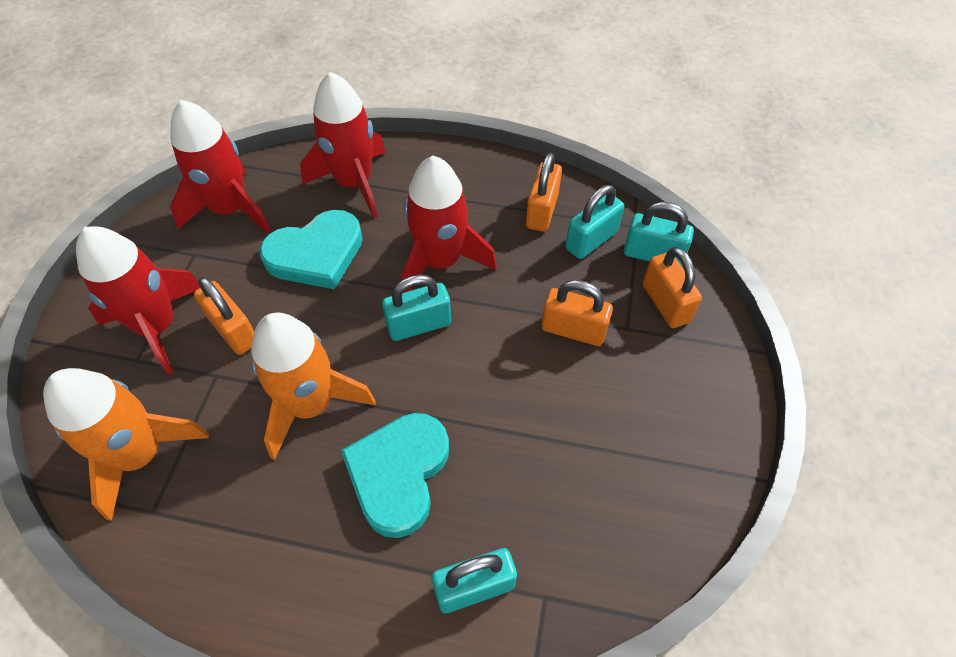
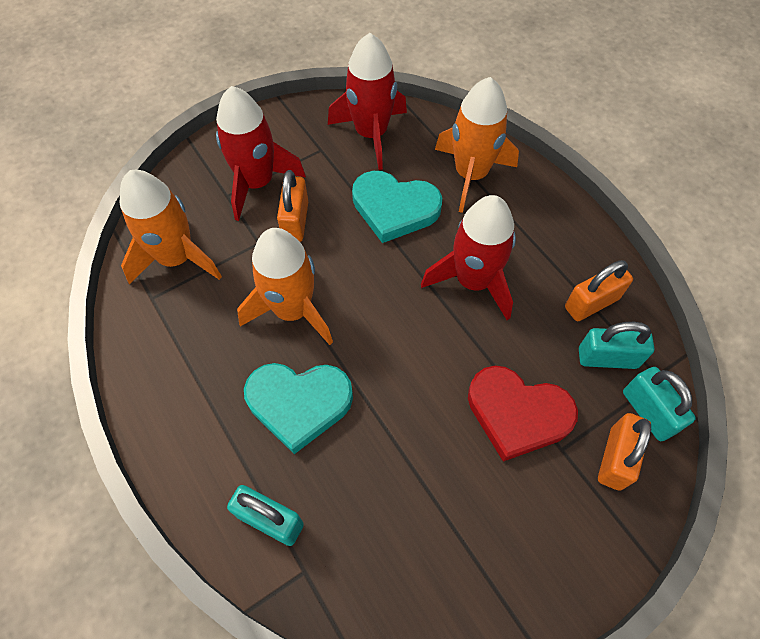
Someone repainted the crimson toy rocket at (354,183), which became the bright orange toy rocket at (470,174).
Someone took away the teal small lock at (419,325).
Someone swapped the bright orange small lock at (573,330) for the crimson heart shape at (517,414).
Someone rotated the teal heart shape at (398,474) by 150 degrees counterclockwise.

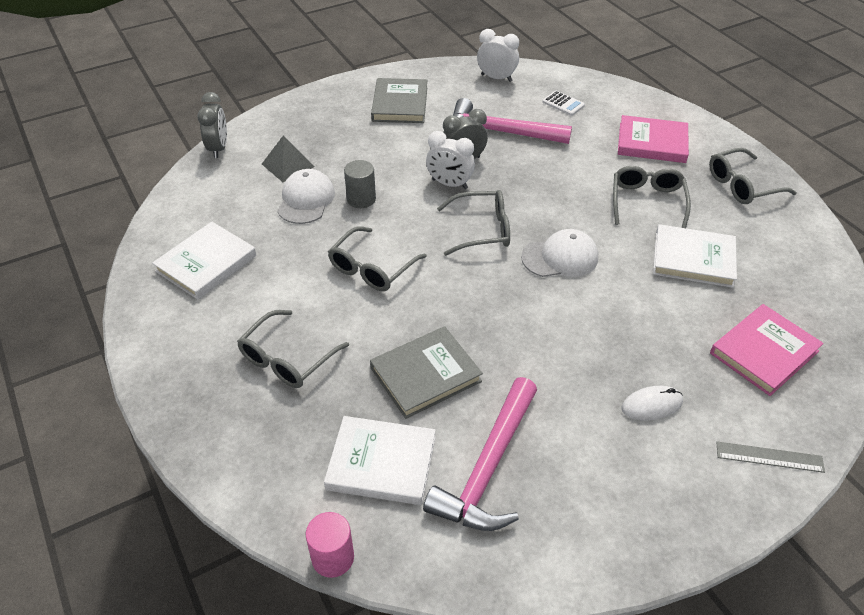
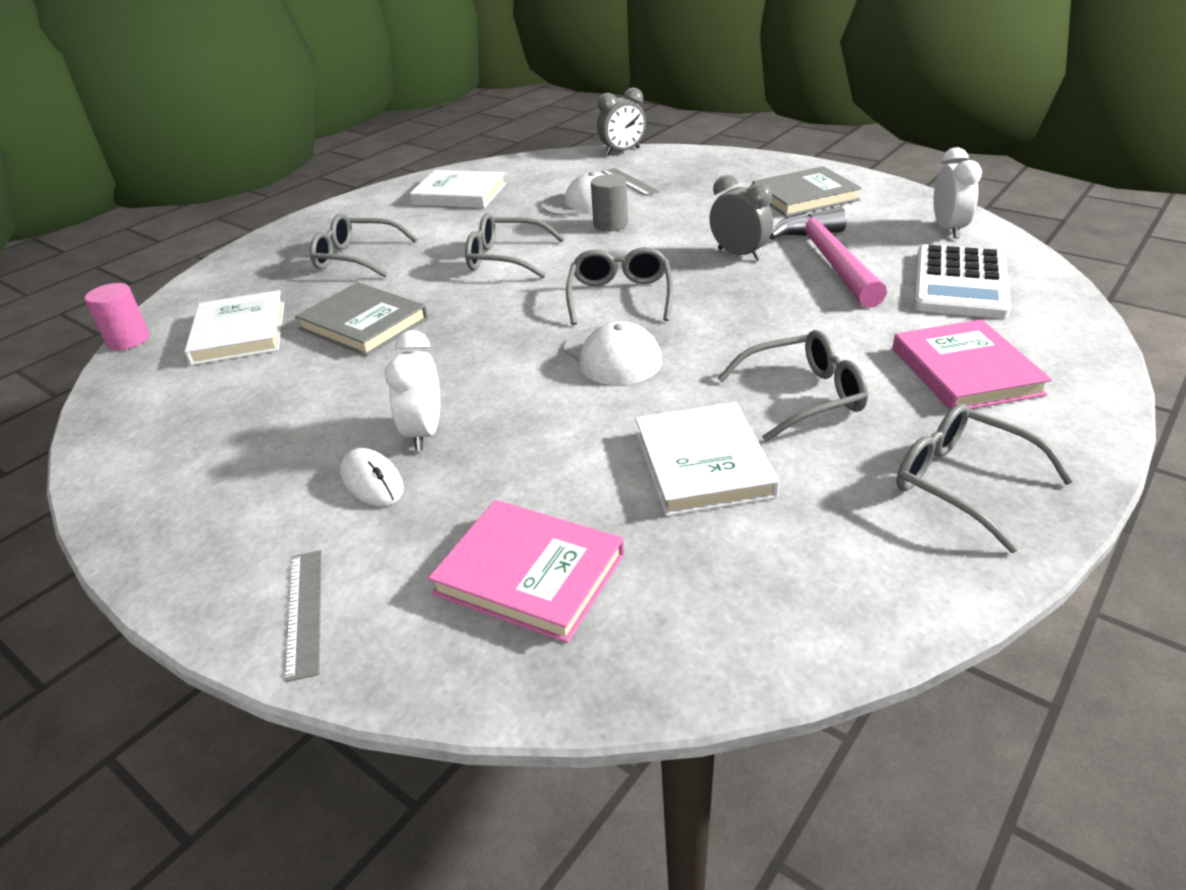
Someone scaled the white calculator at (563,104) by 2.16.
Someone carried the white alarm clock from (449,184) to (424,432).
Someone swapped the ash-grey solid pyramid at (288,165) for the ash-grey ruler at (629,182).
Someone rotated the ash-grey spectacles at (482,230) by 150 degrees counterclockwise.
Someone took away the rosy carpenter's hammer at (488,468).

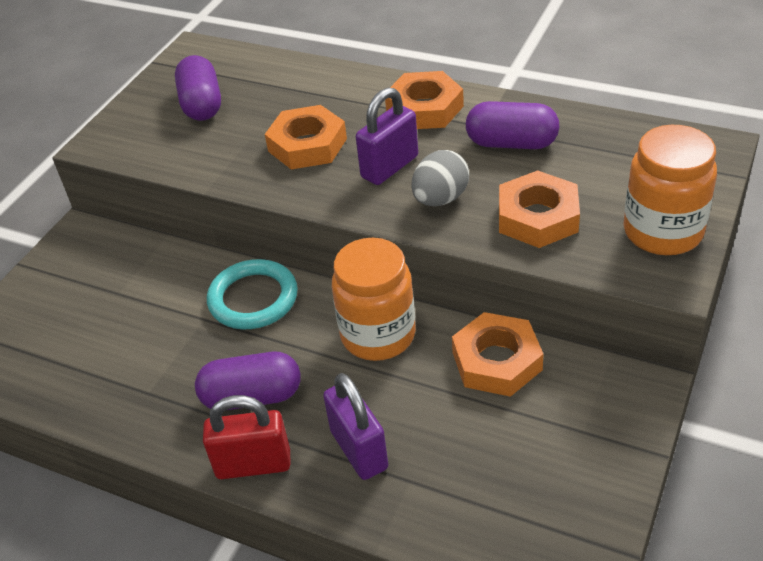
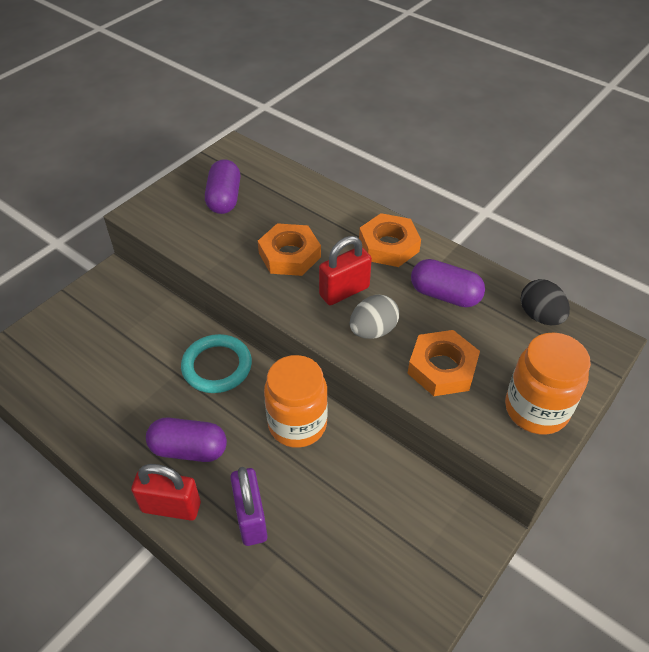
Someone repainted the violet small lock at (389,167), which became the crimson small lock at (344,291).
Someone took away the bright orange hex nut at (497,361).
Someone put down the jet-black egg at (540,316).

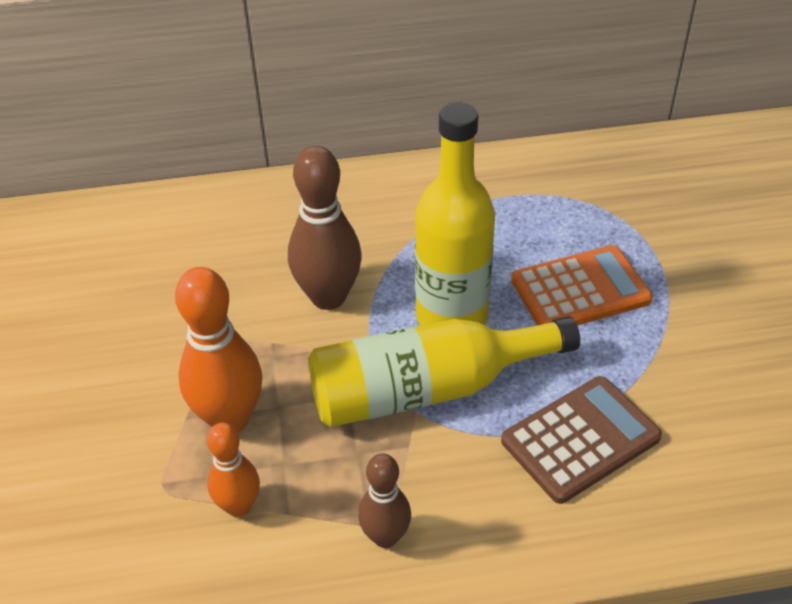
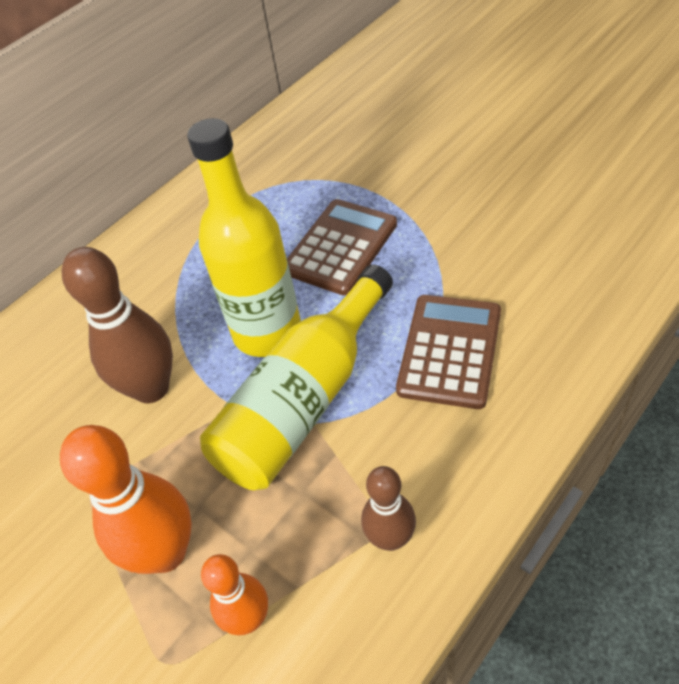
Someone repainted the bright orange calculator at (580,290), which became the dark brown calculator at (340,247).

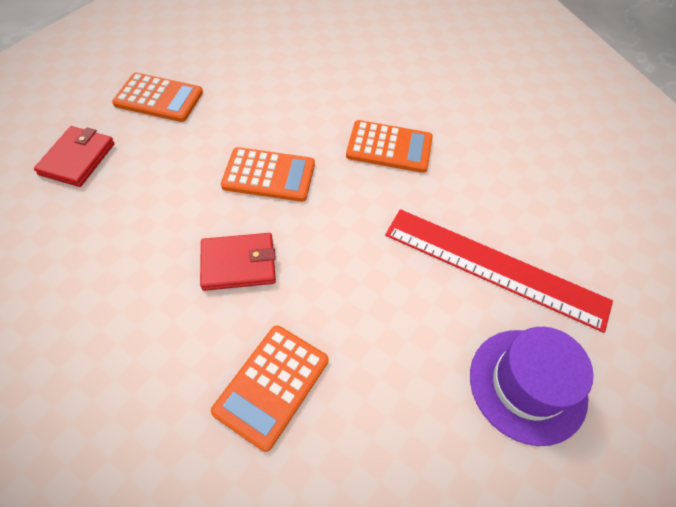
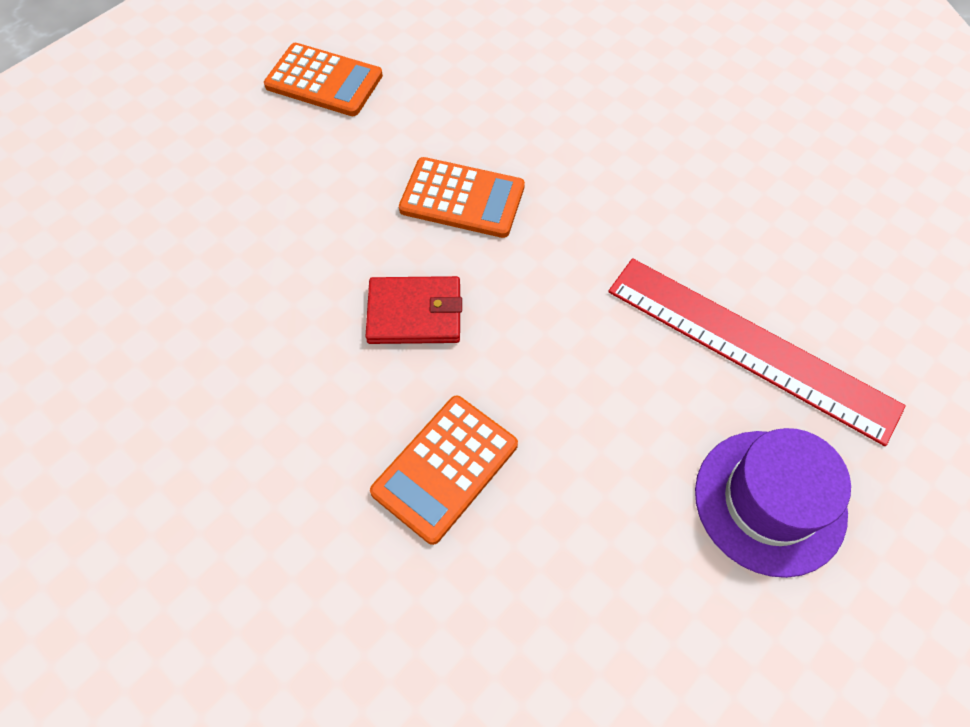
Someone took away the bright orange calculator at (389,147).
Someone took away the crimson wallet at (77,159).

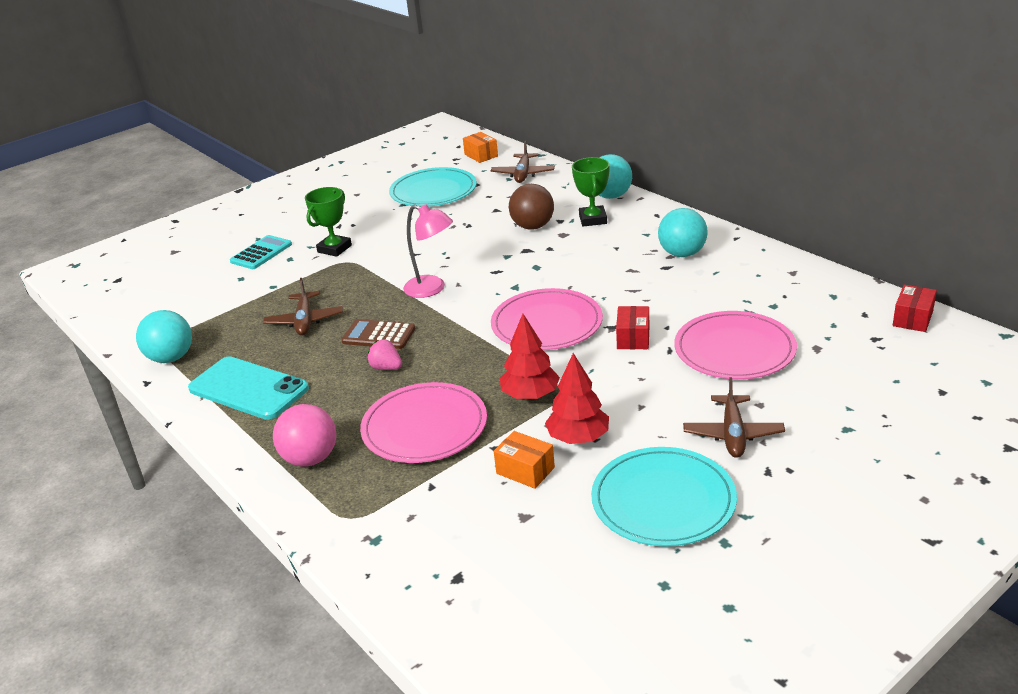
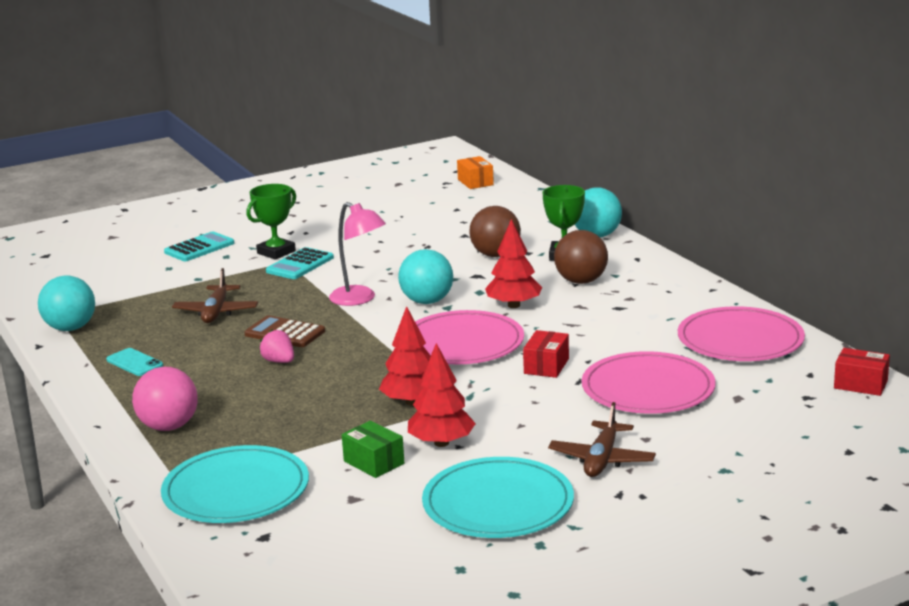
Someone took away the dark brown plane at (523,174).
Someone carried the teal flat dish from (433,191) to (236,490).
Someone carried the teal sphere from (682,254) to (427,301).
Someone rotated the crimson parcel at (912,319) by 75 degrees clockwise.
Someone scaled the teal phone at (248,389) by 0.48.
Someone carried the rosy flat dish from (424,427) to (740,340).
Someone repainted the bright orange parcel at (525,470), which became the green parcel at (374,462).
Someone put down the crimson tree at (513,305).
Someone put down the dark brown sphere at (581,281).
Someone put down the teal calculator at (300,265).

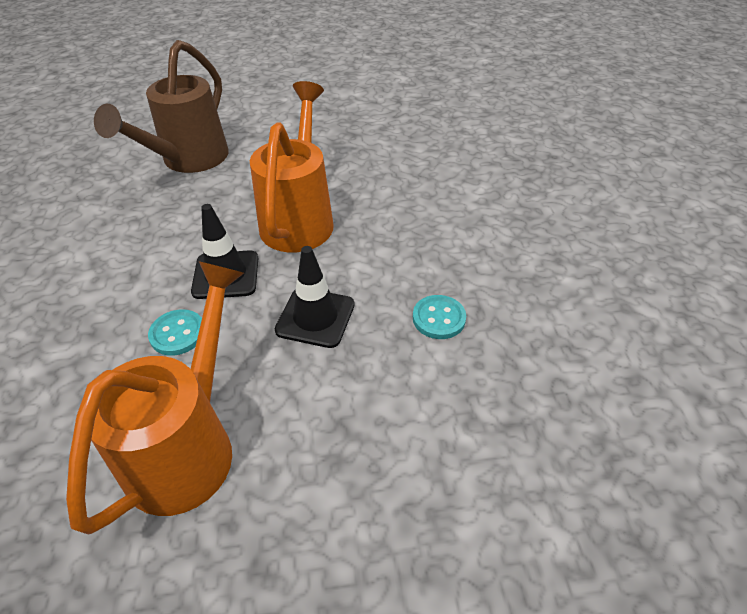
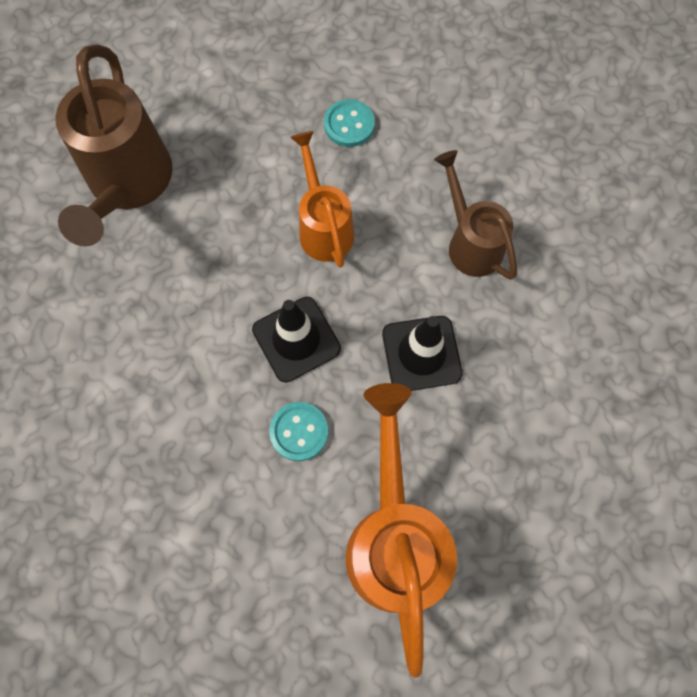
Someone scaled the bright orange sprinkling can at (299,218) by 0.62.
Someone carried the teal sewing button from (439,318) to (349,124).
Someone put down the dark brown sprinkling can at (470,243).

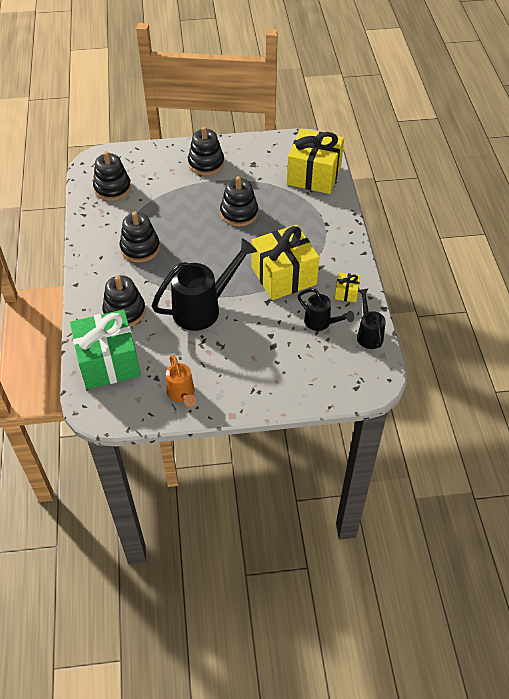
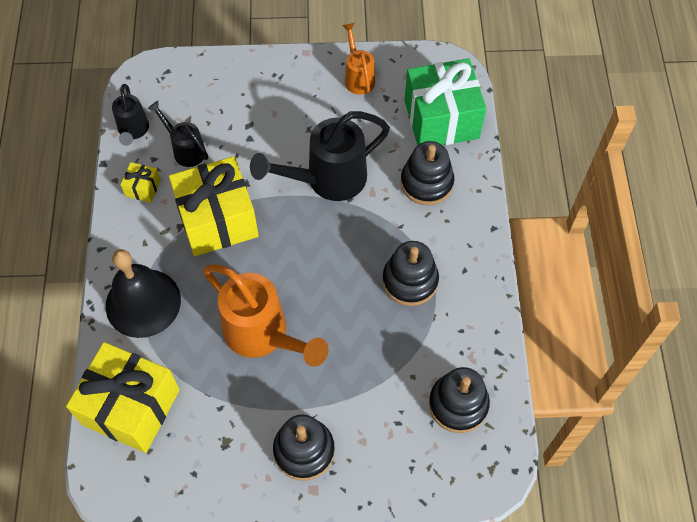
Someone swapped the jet-black ring stacker at (239,213) for the bright orange sprinkling can at (263,335).
Someone put down the jet-black bell at (143,302).

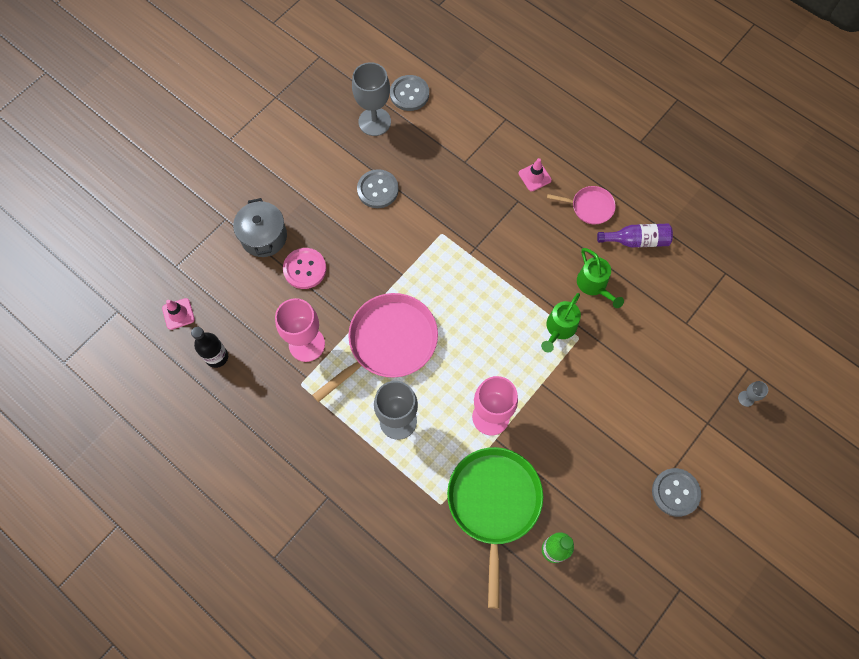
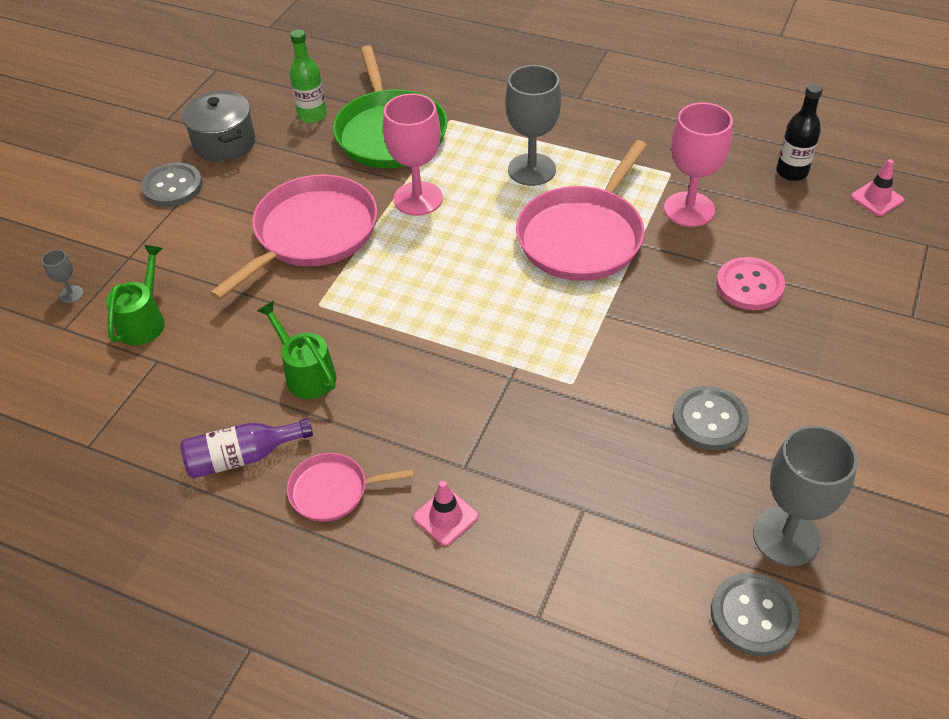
Someone carried the ash-grey stockpot from (264,237) to (224,143).
Someone carried the green sprinkling can from (559,329) to (144,320).
Someone put down the rosy frying pan at (311,234).

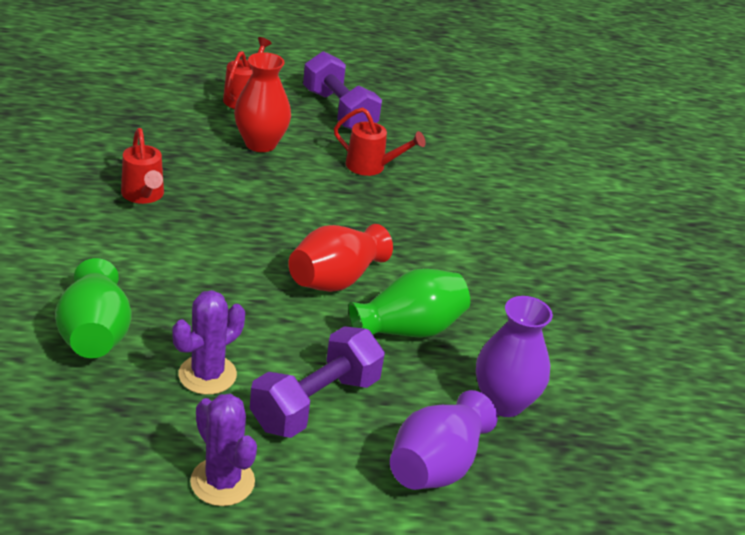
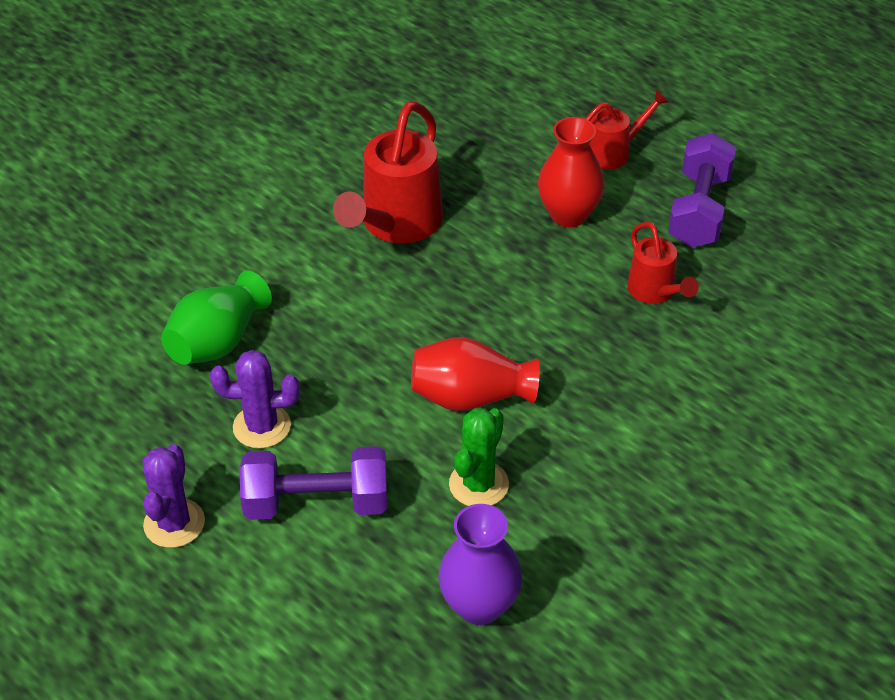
Someone scaled the crimson sprinkling can at (144,195) by 1.76.
Someone swapped the green flower vase at (408,329) for the green saguaro cactus at (478,484).
Someone took away the violet flower vase at (436,466).

